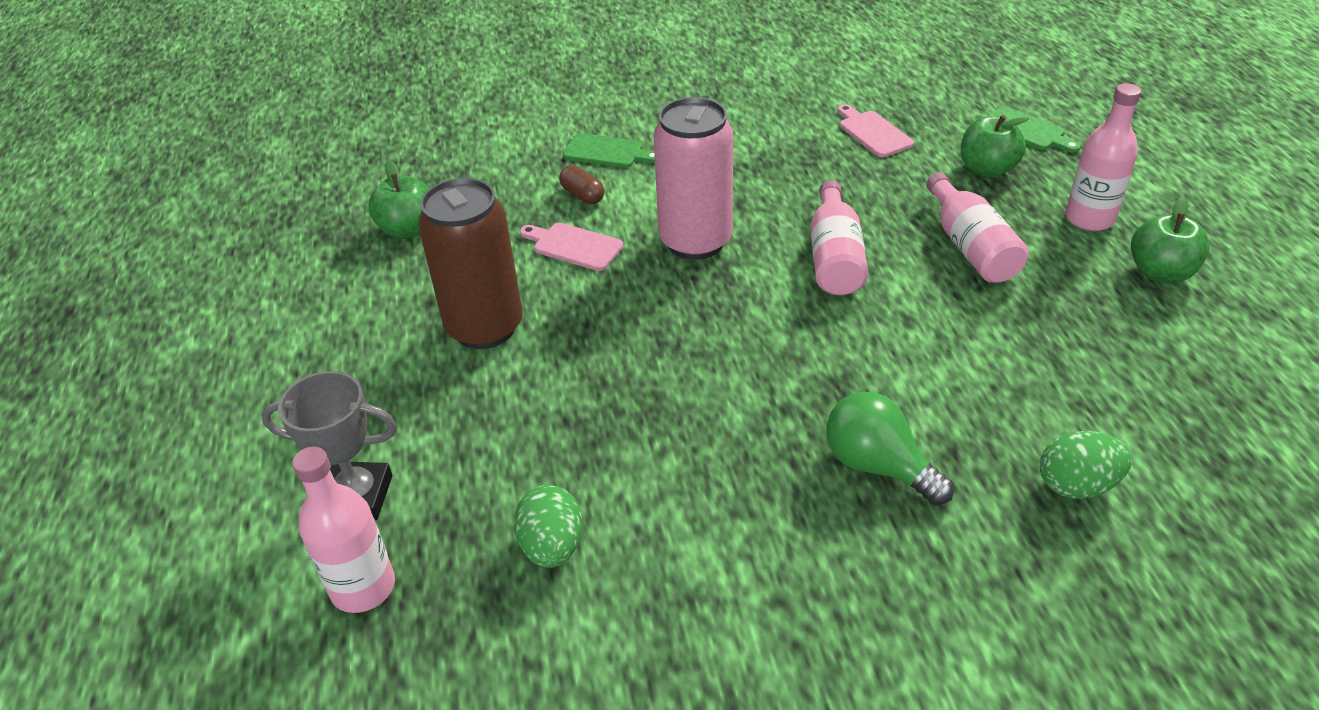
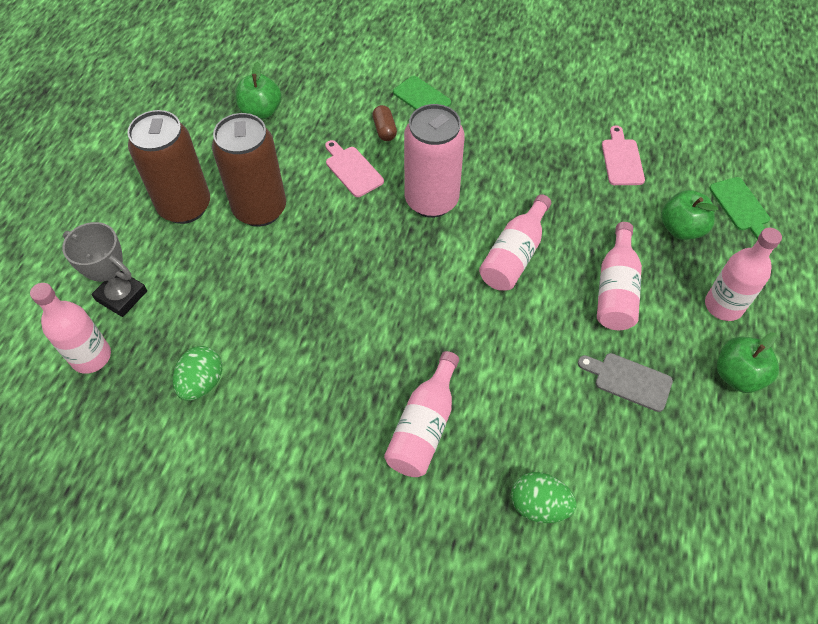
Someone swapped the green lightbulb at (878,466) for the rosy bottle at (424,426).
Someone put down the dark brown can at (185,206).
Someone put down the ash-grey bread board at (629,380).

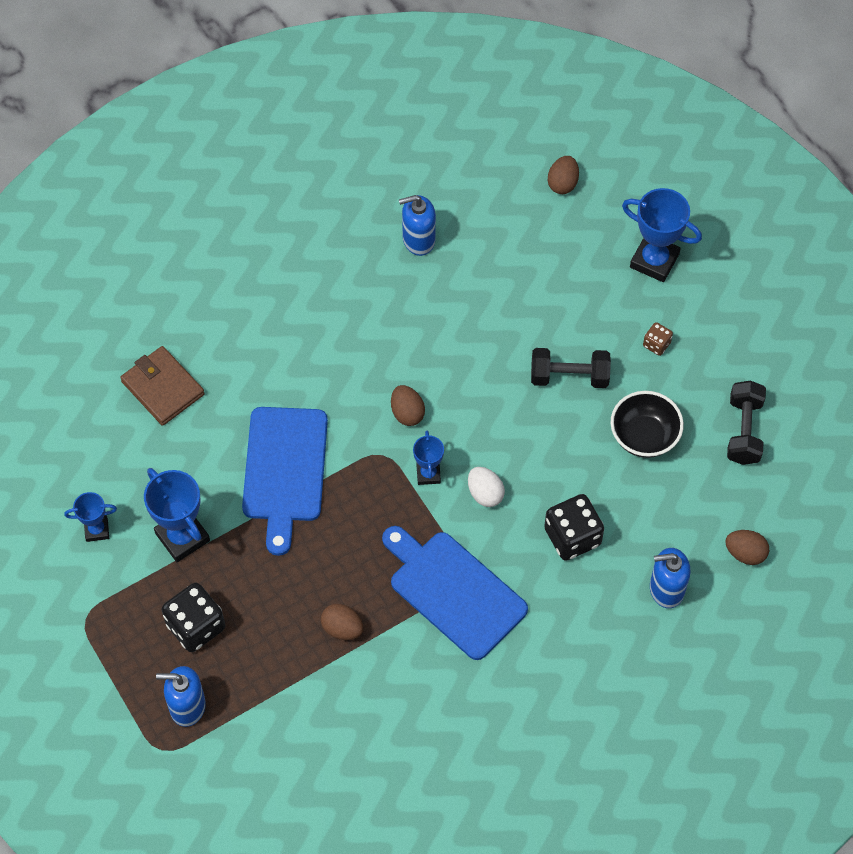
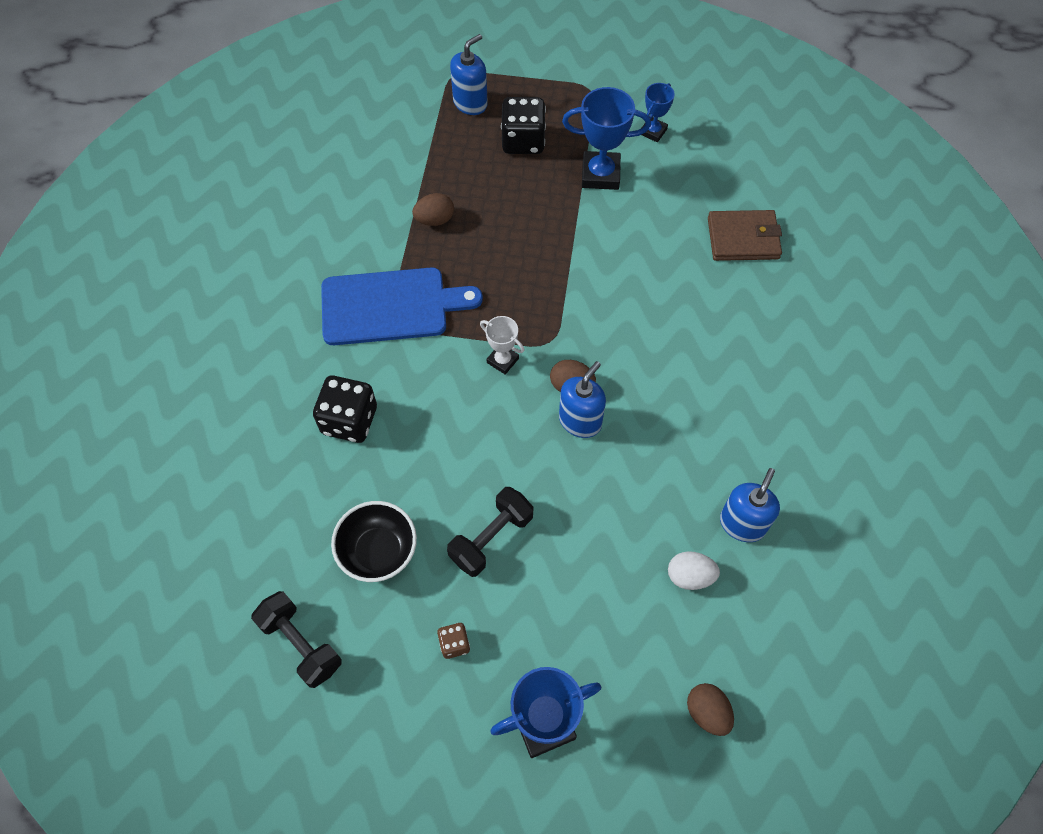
Someone took away the cobalt bread board at (284,470).
Someone repainted the cobalt trophy at (428,474), which became the white trophy at (502,360).
Someone carried the white egg from (485,493) to (689,576).
Someone took away the dark brown egg at (745,553).
Someone carried the cobalt soap dispenser from (666,589) to (580,421).

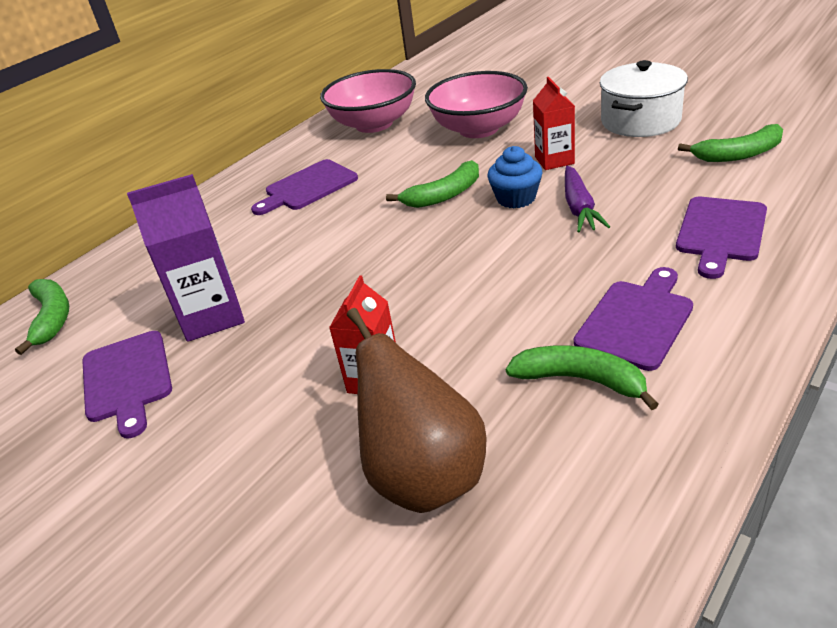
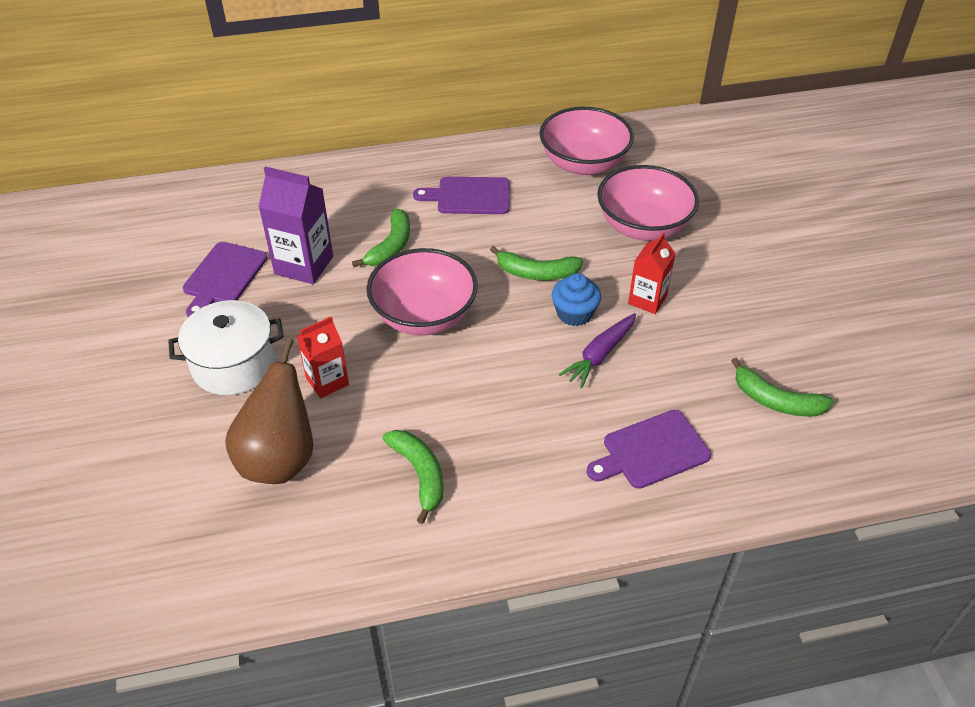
Someone carried the white stockpot from (640,121) to (234,364).
Someone took away the violet bread board at (636,321).
Someone carried the green banana fruit from (52,318) to (391,246).
Someone put down the rosy serving bowl at (424,316).

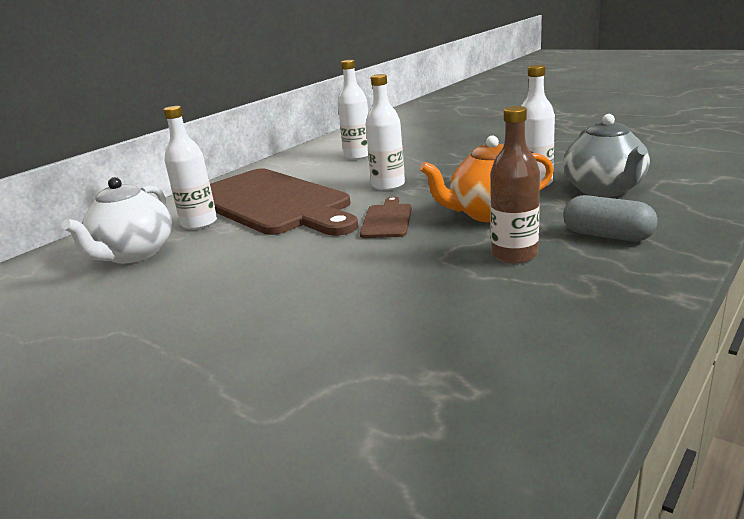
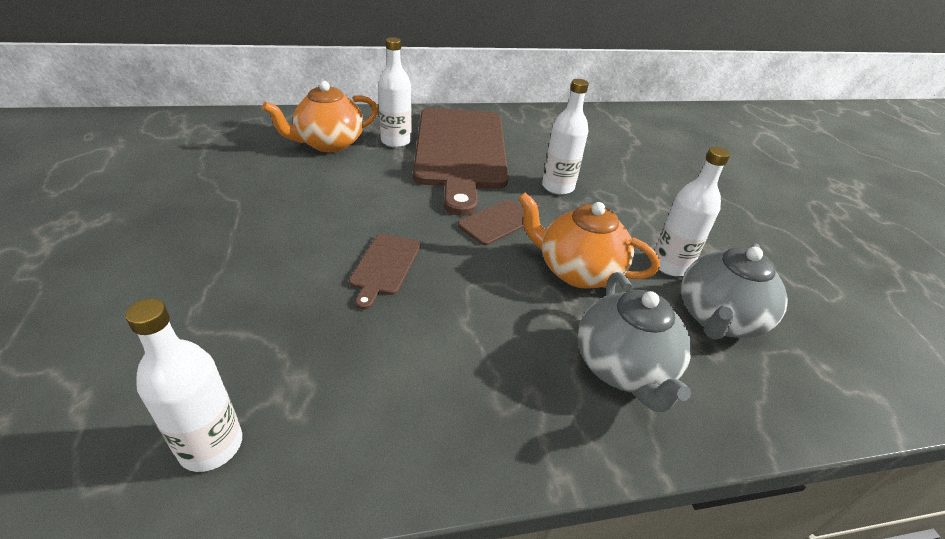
Someone carried the white bottle from (358,156) to (211,445).
Someone took away the dark brown bottle at (514,255).
Someone repainted the white teapot at (133,254), which became the bright orange teapot at (329,144).
Someone swapped the ash-grey capsule at (607,236) for the ash-grey teapot at (624,368).
Someone put down the dark brown bread board at (385,266).

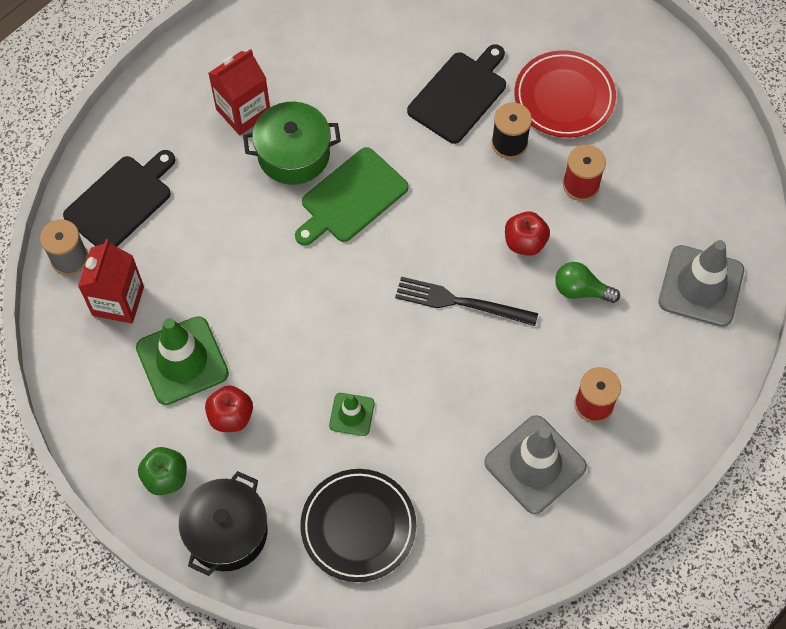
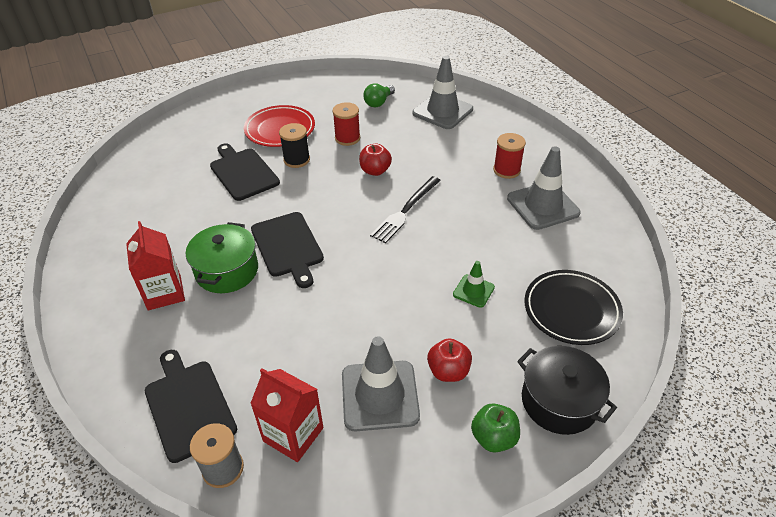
Someone repainted the green bread board at (351,198), which became the jet-black bread board at (288,246).
Someone carried the green lightbulb from (581,290) to (378,102).
Someone repainted the green safety cone at (182,361), which became the ash-grey safety cone at (380,395).

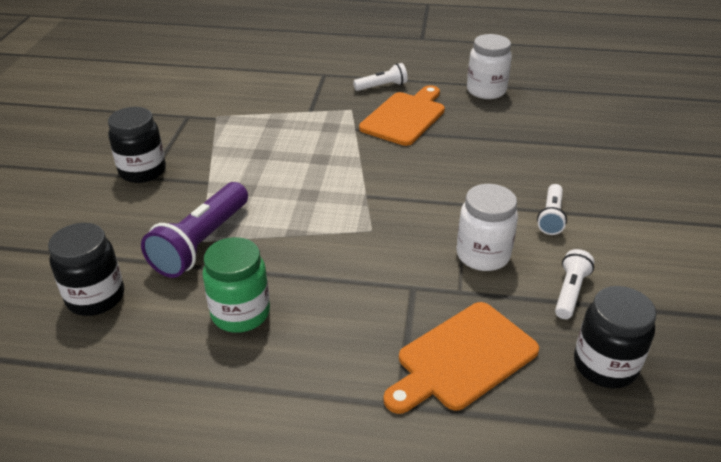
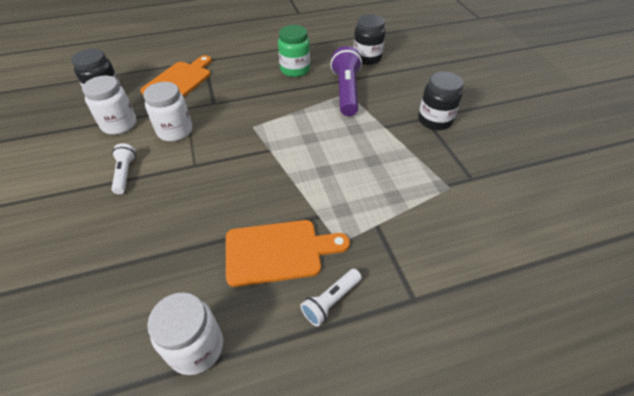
Someone rotated the bright orange bread board at (405,117) by 105 degrees counterclockwise.
Someone swapped the white torch at (570,292) for the white jar at (119,124).

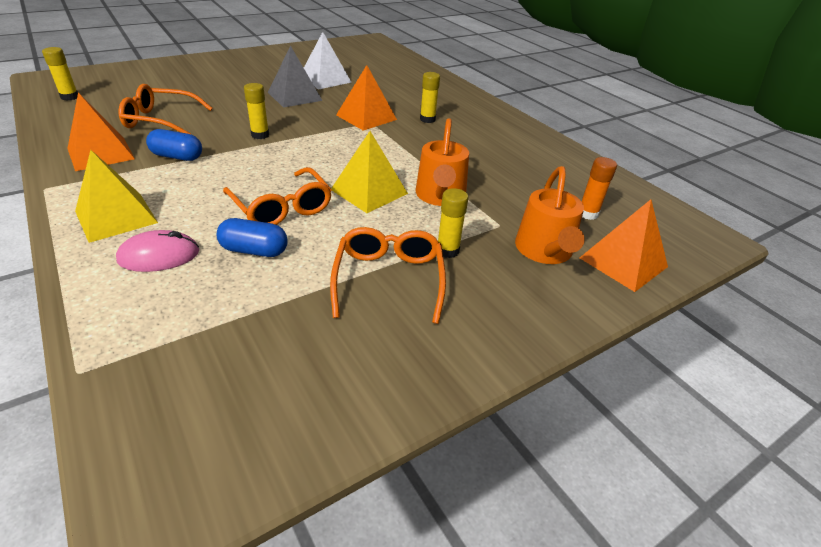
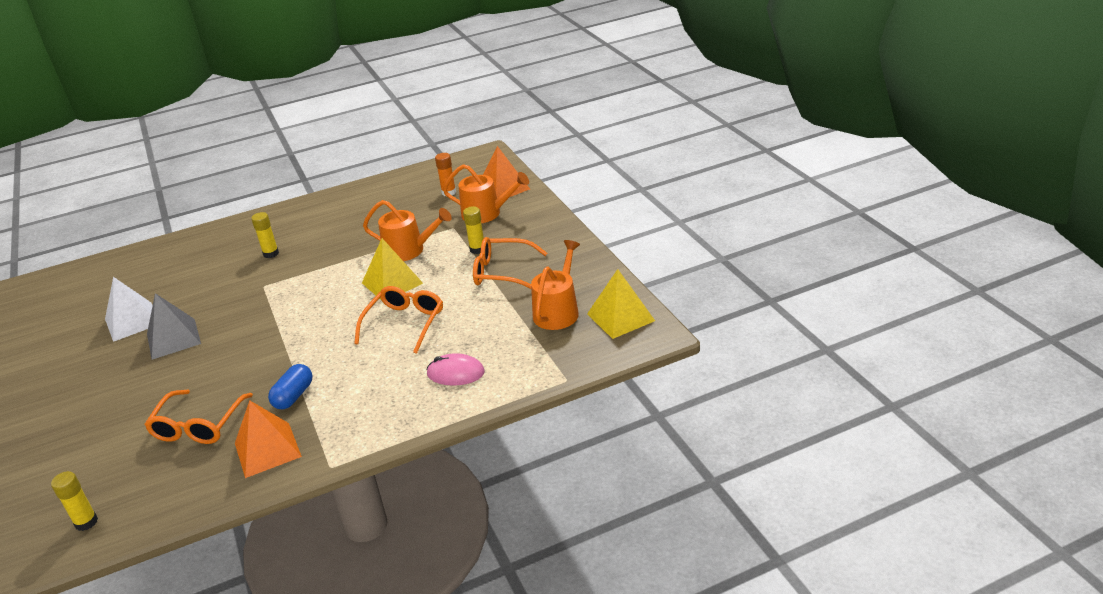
Someone took away the bright orange solid pyramid at (366,117).
Someone took away the yellow stick of glue at (260,135).
Someone carried the yellow solid pyramid from (116,217) to (620,317).
Someone rotated the bright orange spectacles at (282,208) by 45 degrees counterclockwise.
Someone took away the cobalt capsule at (254,250).
Someone rotated the rosy mouse at (159,256) by 75 degrees counterclockwise.
Someone put down the bright orange sprinkling can at (558,311).

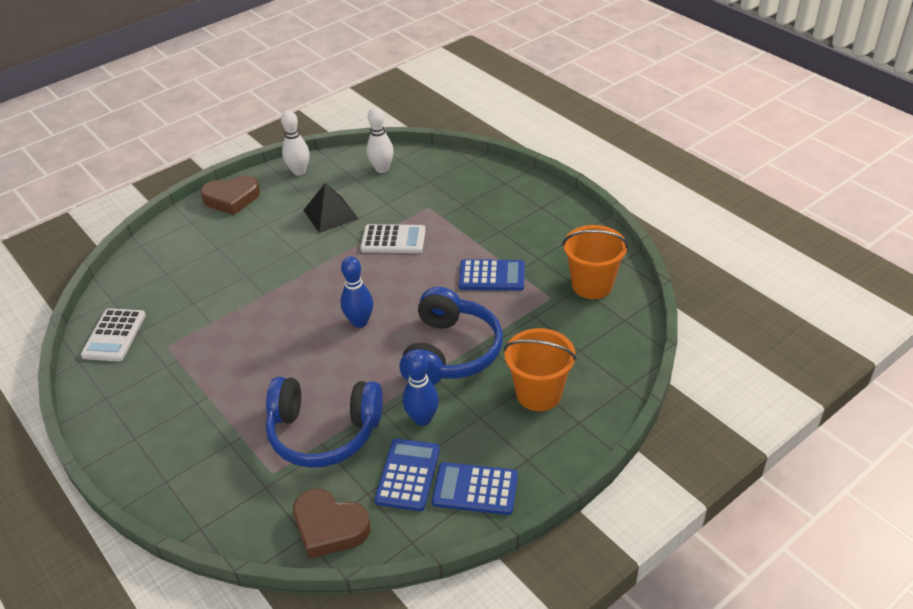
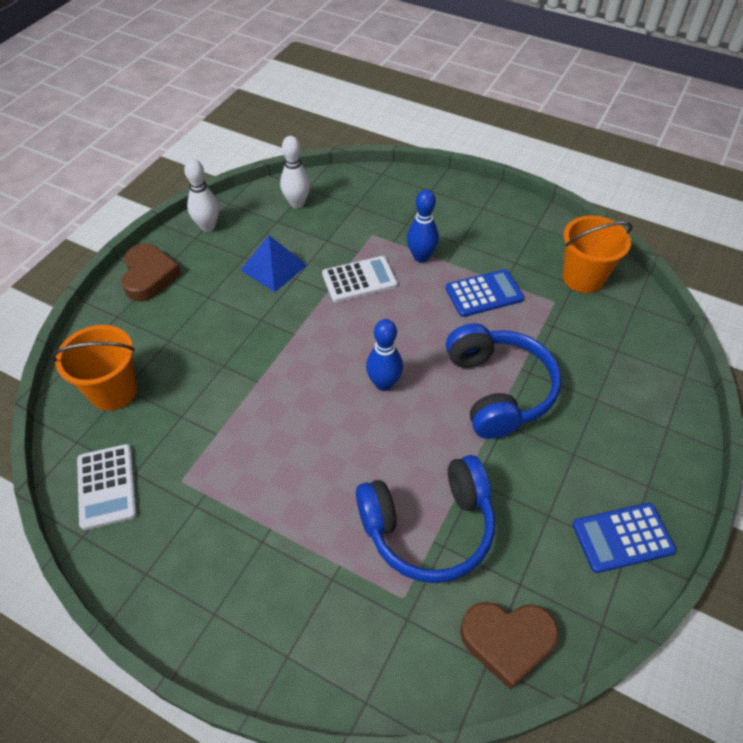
Someone rotated the dark brown heart shape at (232,199) by 60 degrees counterclockwise.
Someone repainted the jet-black solid pyramid at (330,214), which became the cobalt solid pyramid at (273,267).
Someone carried the bright orange sand bucket from (538,394) to (113,391).
Someone carried the cobalt bowling pin from (422,419) to (421,257).
Someone took away the cobalt calculator at (408,475).

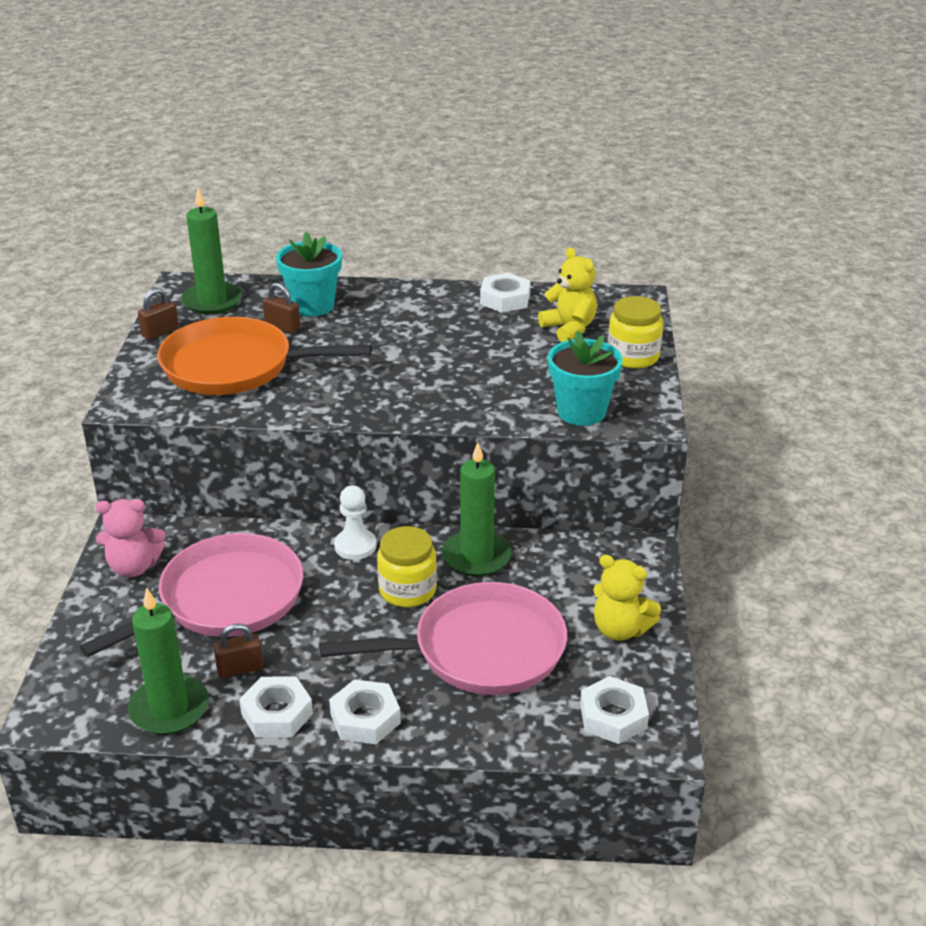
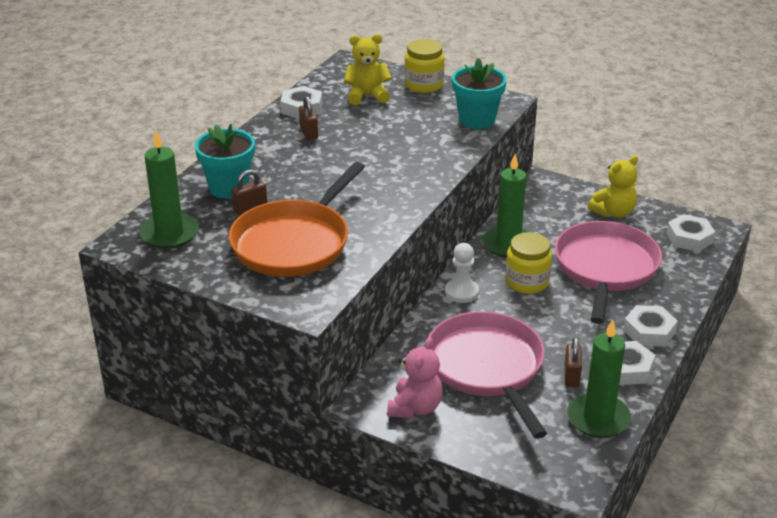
Someone carried the dark brown small lock from (160,332) to (309,133).

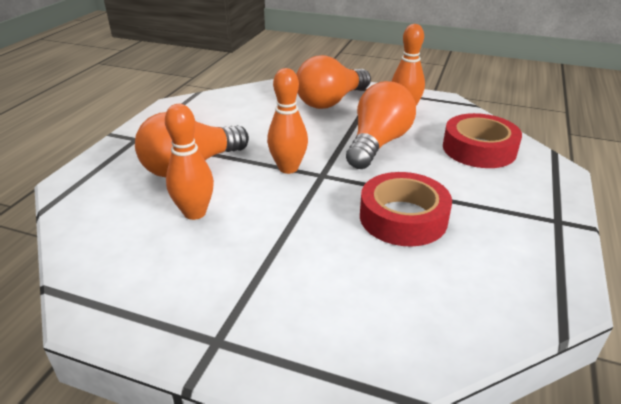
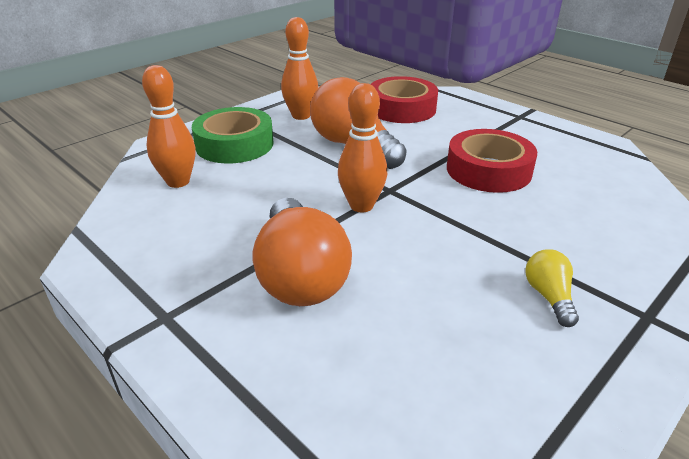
Someone swapped the bright orange lightbulb at (331,101) for the green roll of tape at (234,144).
Someone carried the bright orange bowling pin from (195,213) to (178,182).
Someone put down the yellow lightbulb at (549,296).

